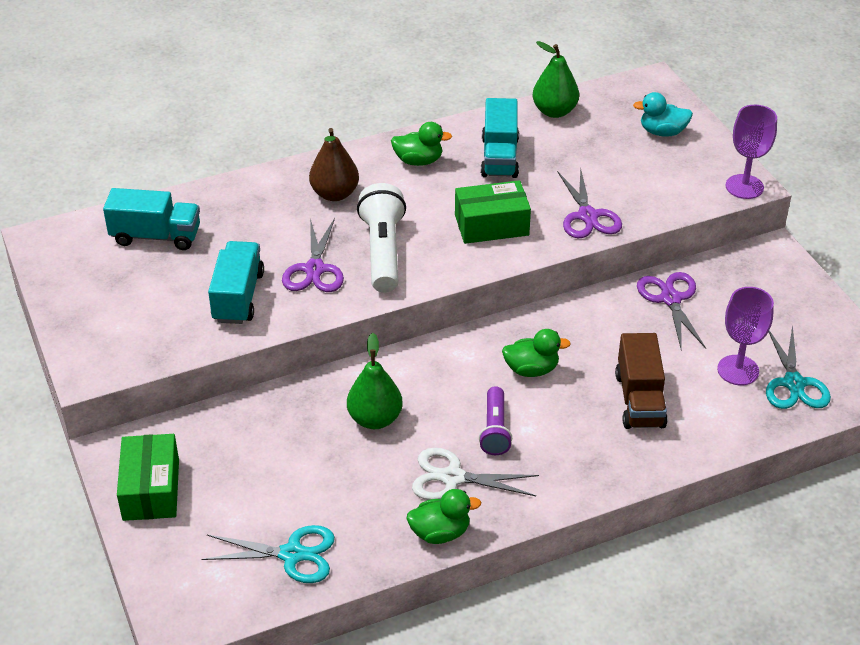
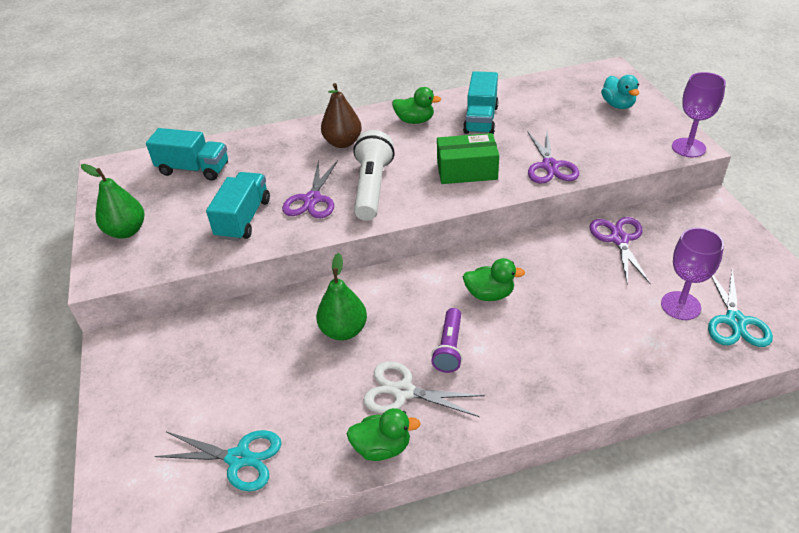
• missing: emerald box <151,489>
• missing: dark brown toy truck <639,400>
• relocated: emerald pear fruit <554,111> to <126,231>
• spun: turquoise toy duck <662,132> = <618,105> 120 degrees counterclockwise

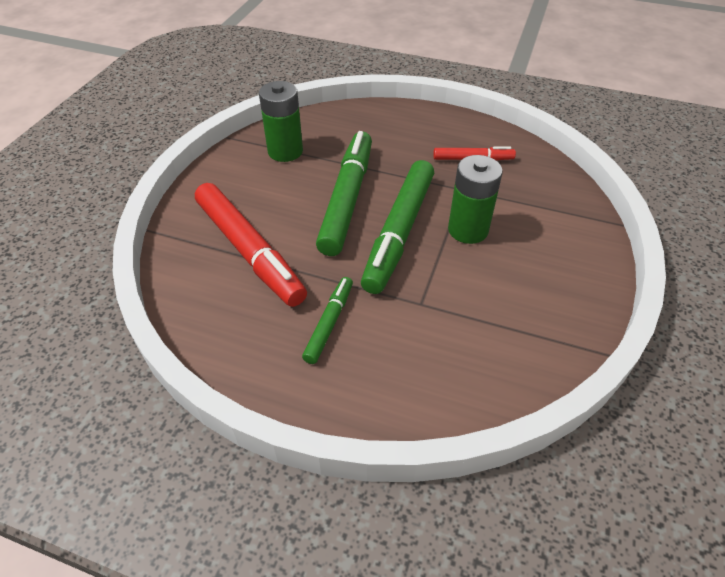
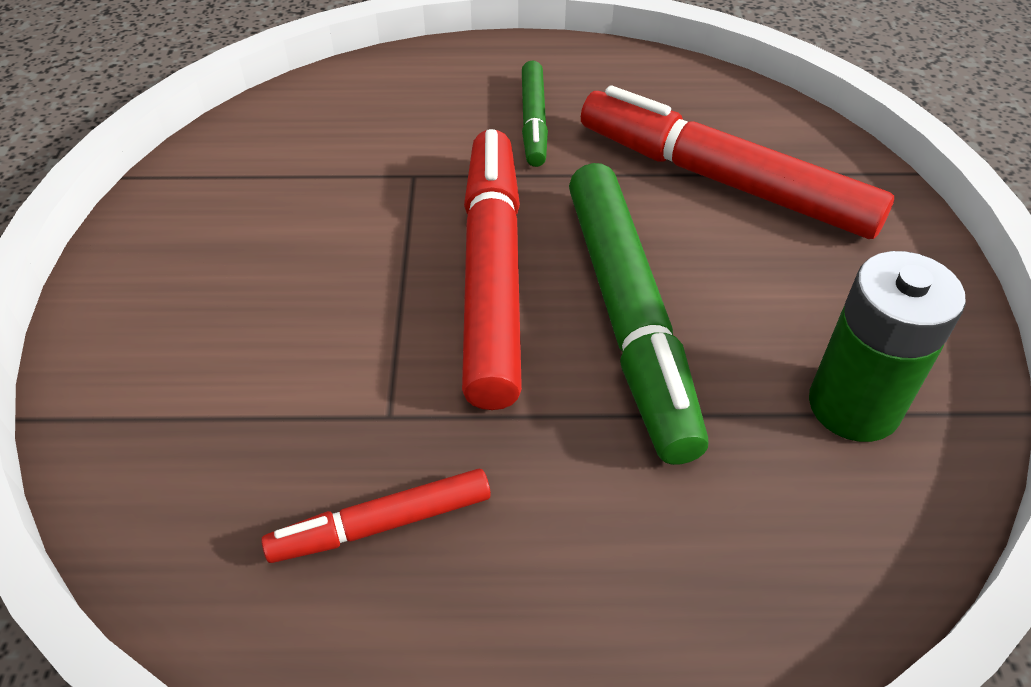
• missing: emerald power cell <468,230>
• colour: emerald marker pen <399,232> to red marker pen <492,275>

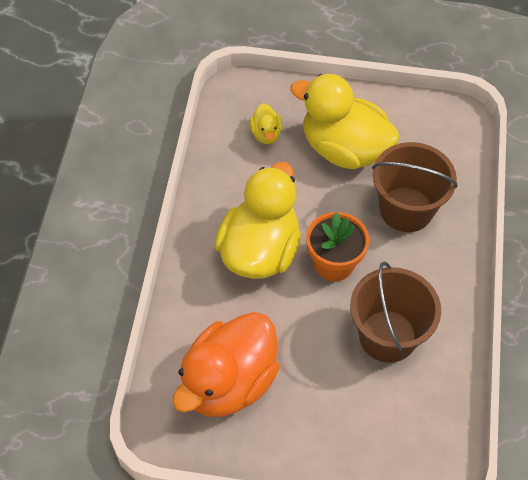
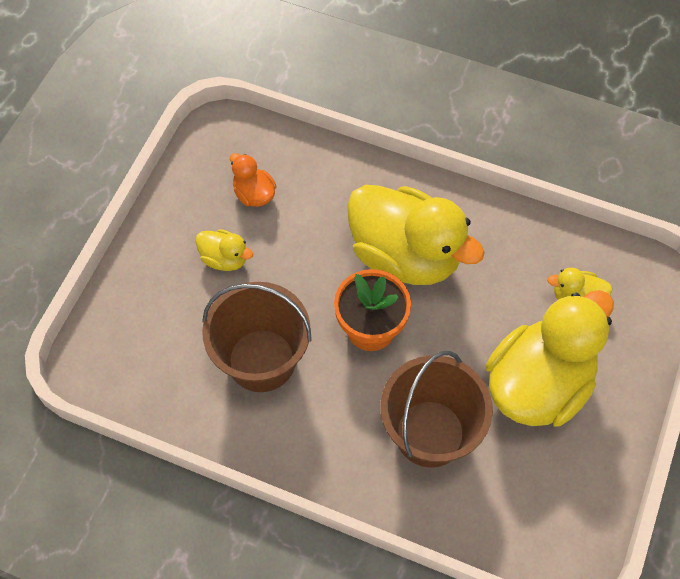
• appeared: bright yellow toy duck <225,259>
• size: orange-coloured toy duck <228,383> = <254,194> x0.44

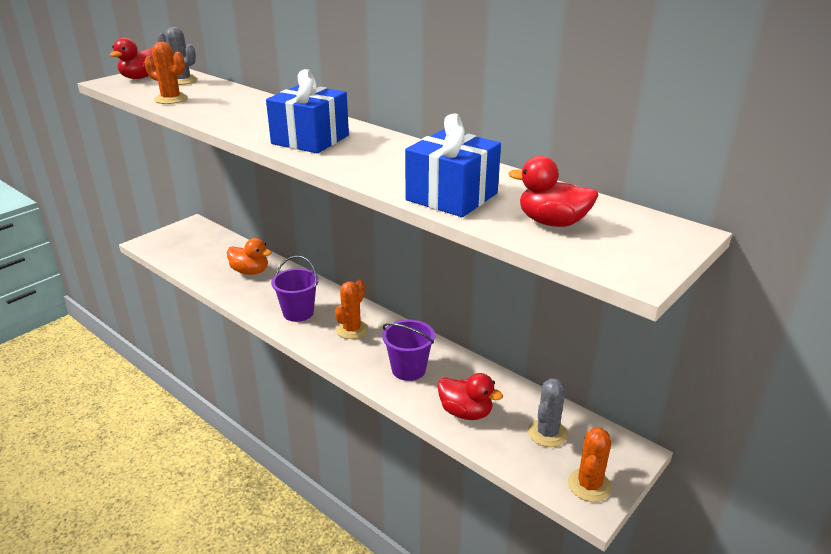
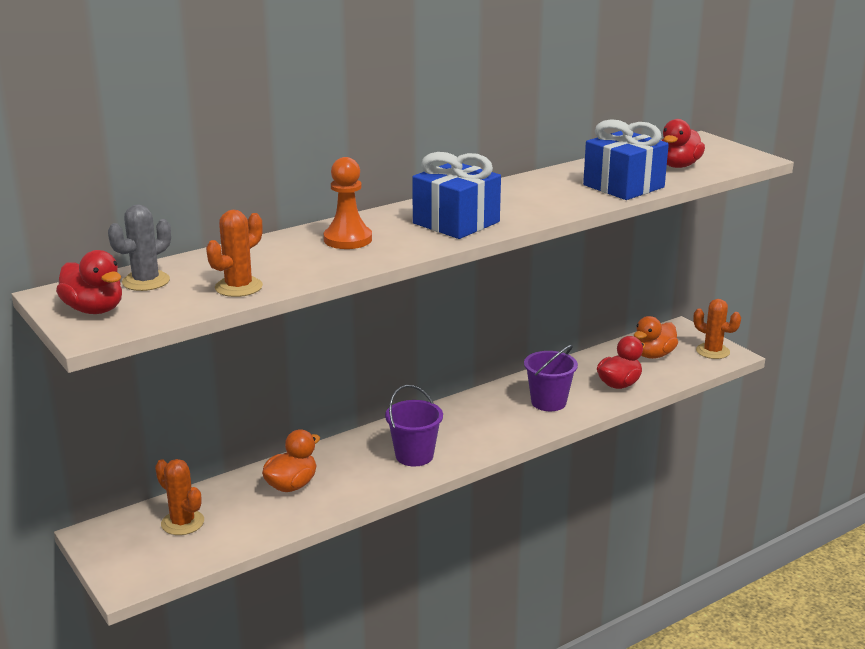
• appeared: orange-coloured chess pawn <348,239>
• relocated: orange-coloured saguaro cactus <352,330> to <182,523>
• exchanged: ash-grey saguaro cactus <547,433> to orange-coloured toy duck <653,355>

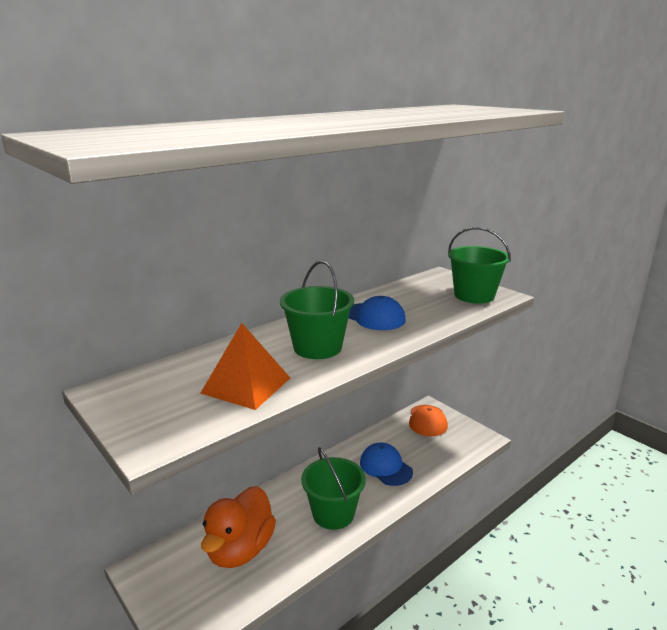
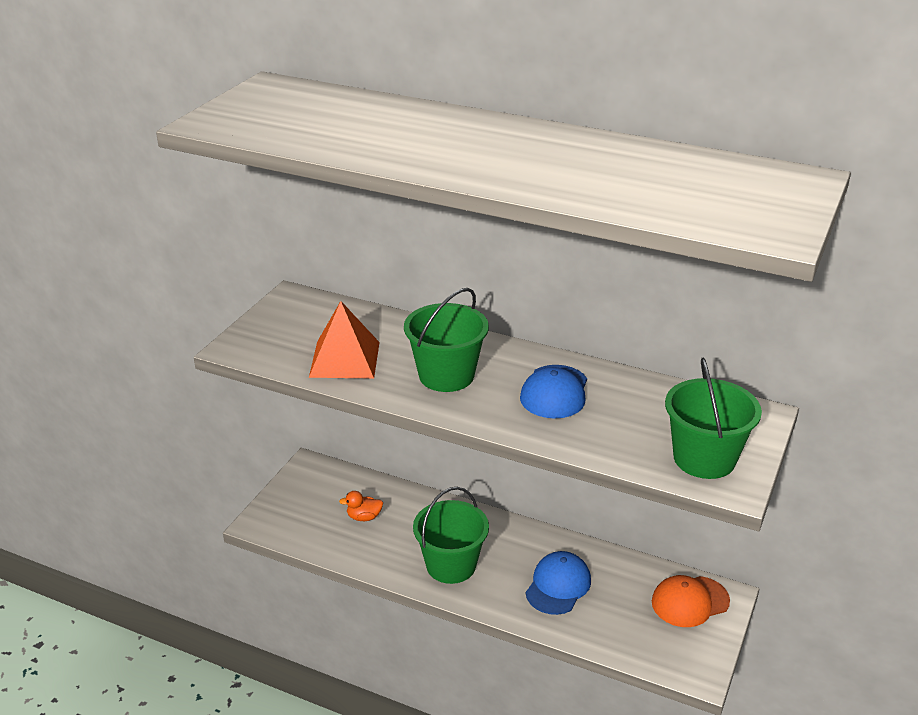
• size: orange-coloured toy duck <240,549> = <364,517> x0.41

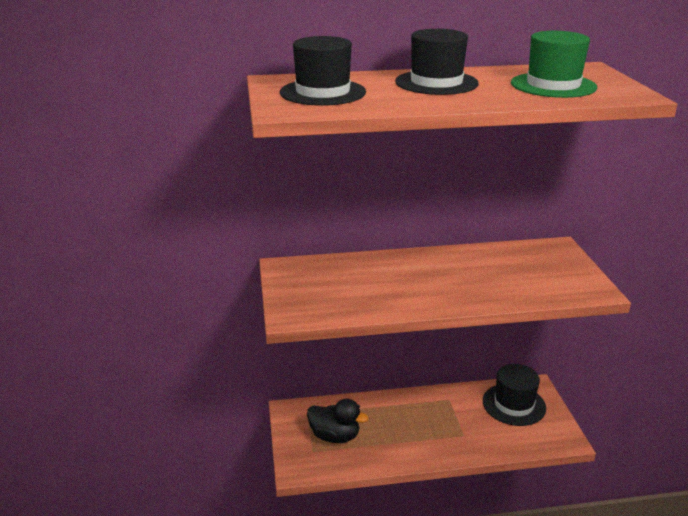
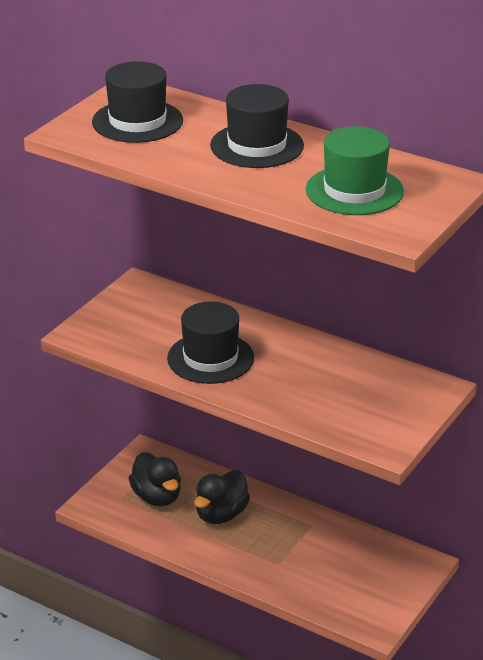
• appeared: black toy duck <221,515>
• relocated: black tall hat <514,404> to <210,358>

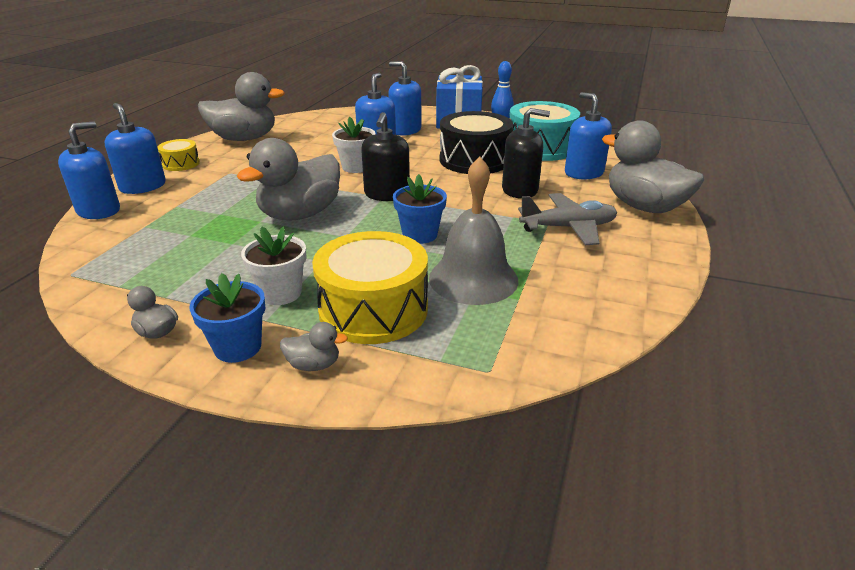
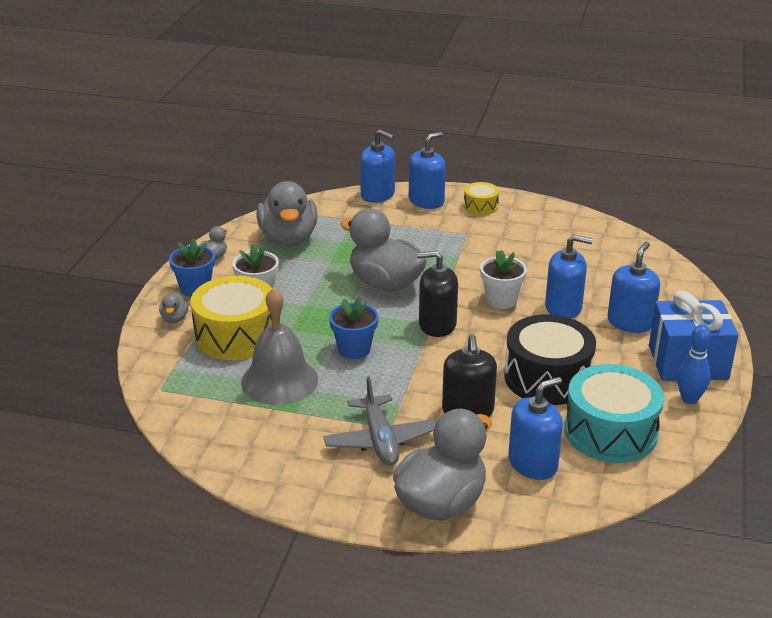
• relocated: ash-grey toy duck <244,139> to <288,238>

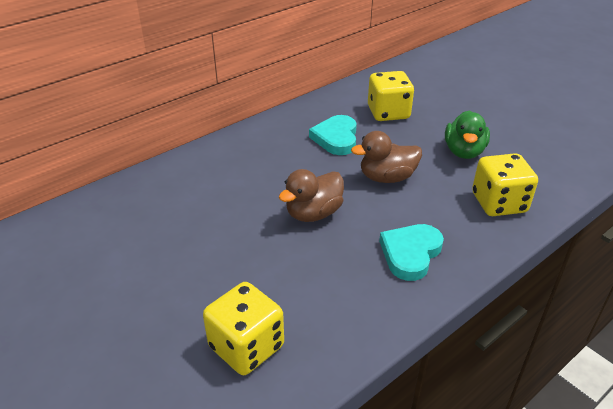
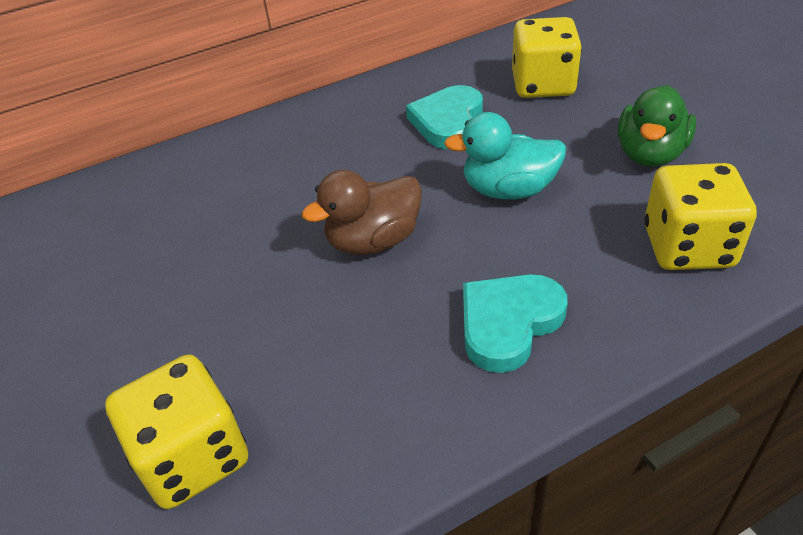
• colour: dark brown toy duck <387,178> to turquoise toy duck <508,190>

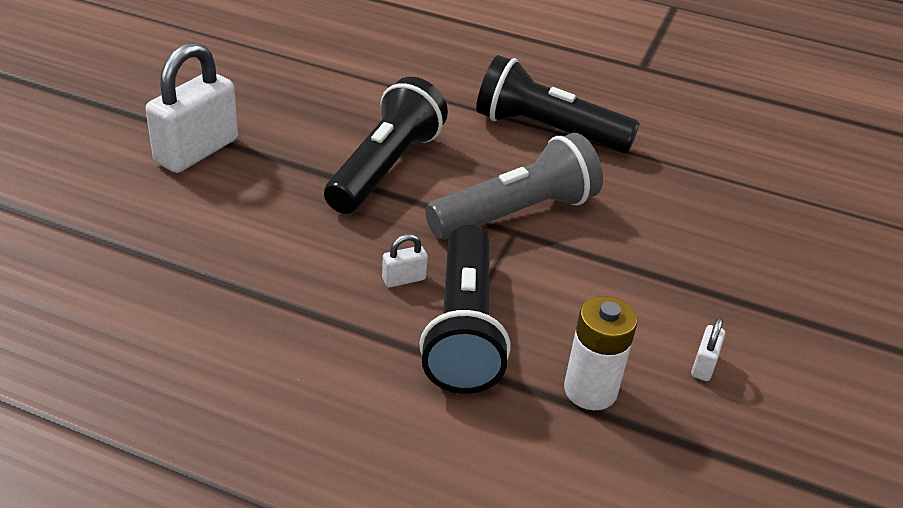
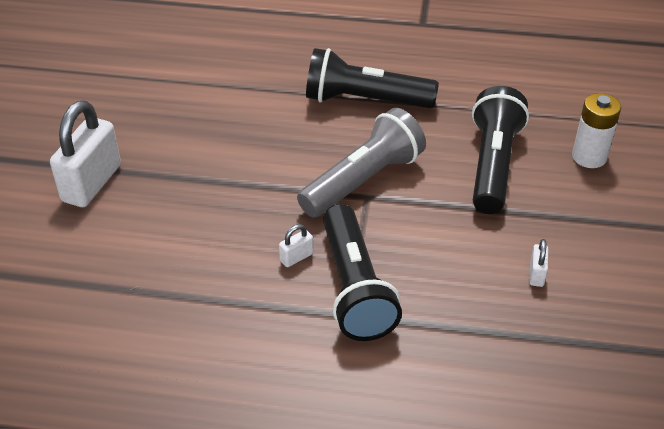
• relocated: black pocket torch <385,168> to <493,165>
• relocated: pure white power cell <590,390> to <589,157>

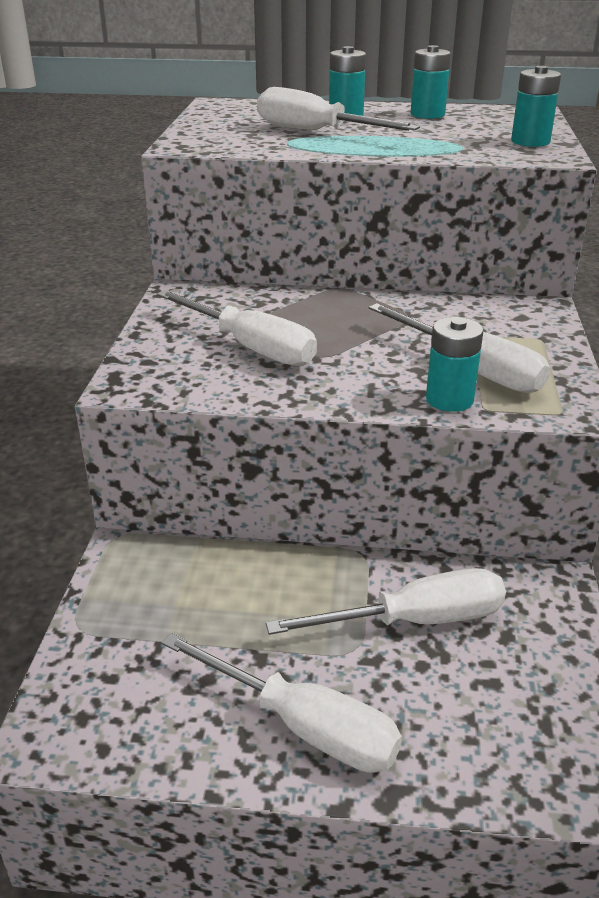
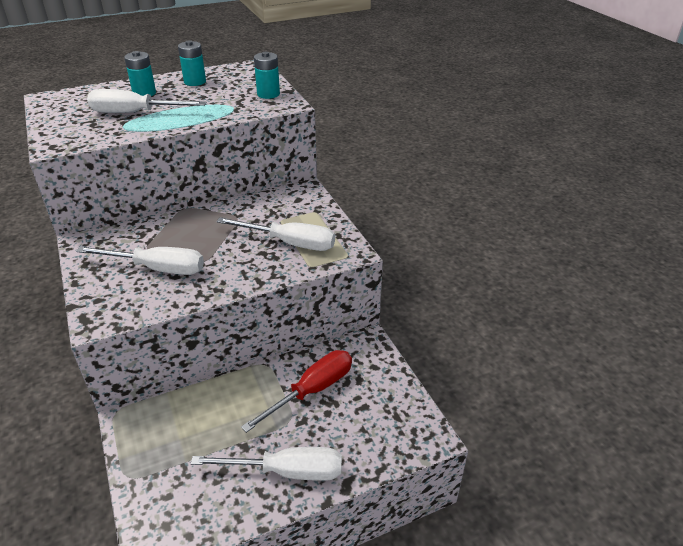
• missing: turquoise power cell <449,399>
• colour: pure white flat screwdriver <414,620> to red flat screwdriver <312,390>

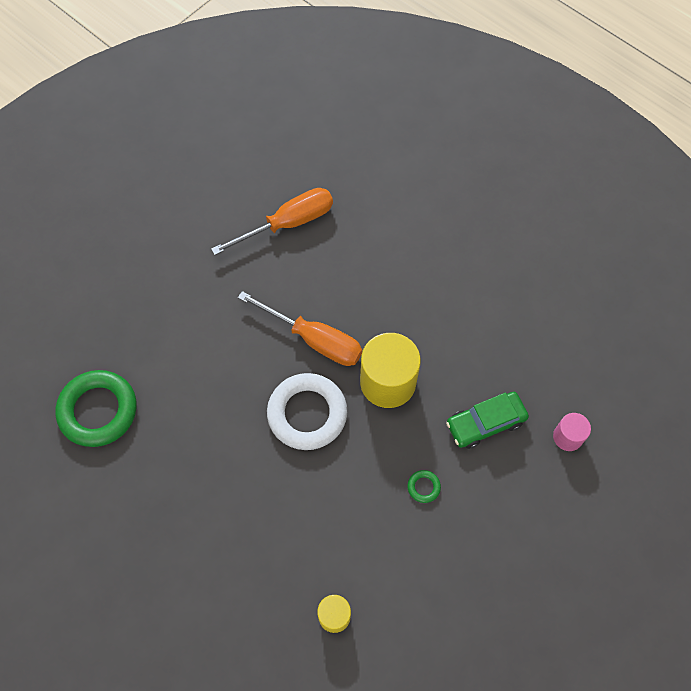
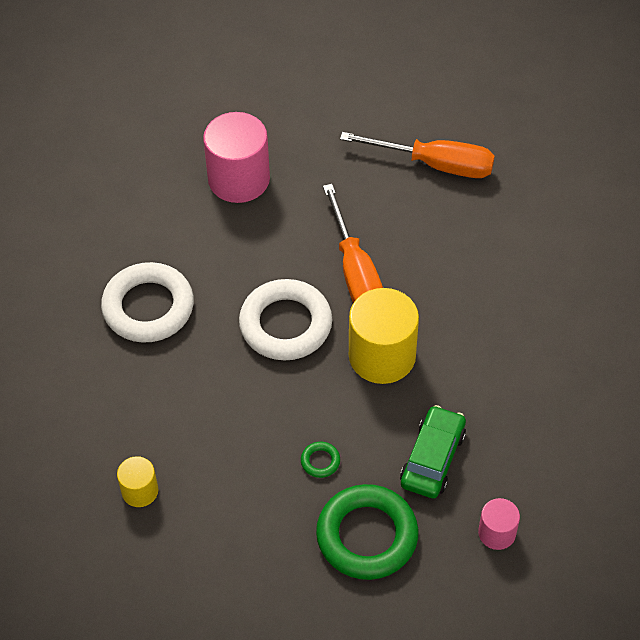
• appeared: pure white hoop <148,307>
• appeared: rosy cylinder shape <239,179>
• relocated: emerald hoop <98,411> to <367,536>
• spun: emerald automobile <485,423> = <432,458> 90 degrees clockwise

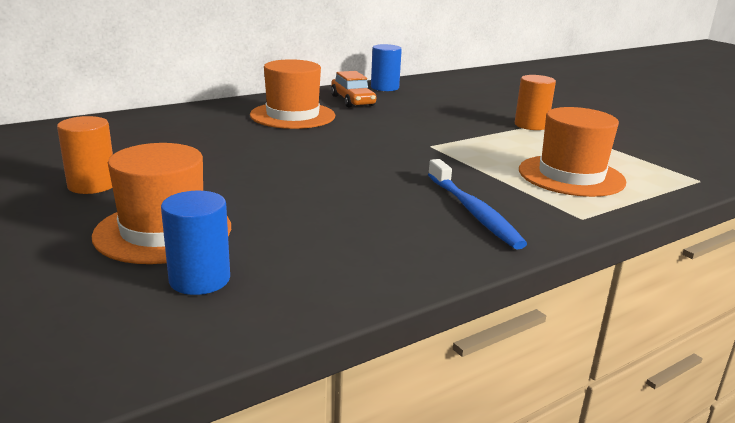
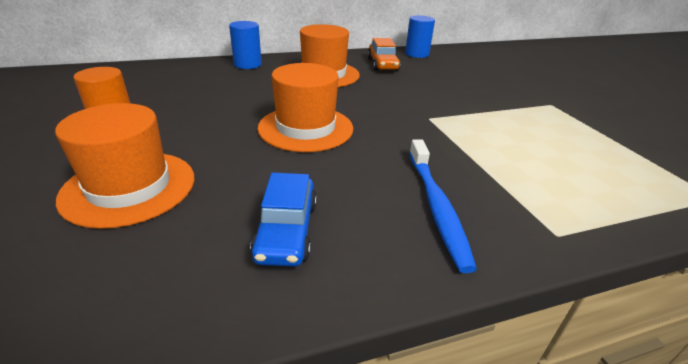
• missing: orange-coloured cylinder shape <531,125>
• appeared: royal blue automobile <286,230>
• relocated: royal blue cylinder shape <199,279> to <247,64>
• relocated: orange-coloured tall hat <571,176> to <305,128>

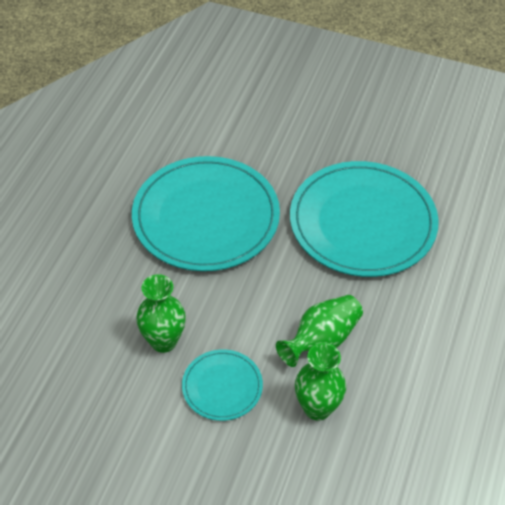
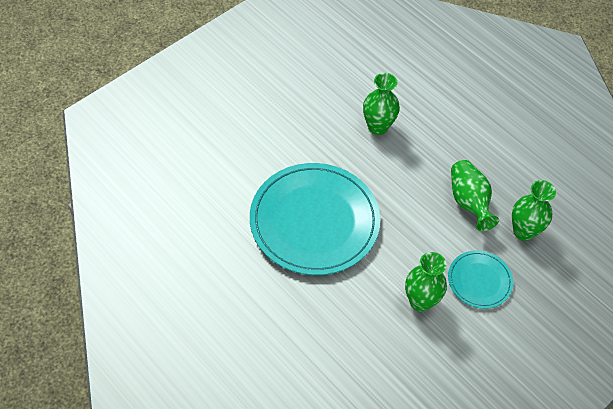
• exchanged: turquoise plate <362,222> to emerald tall vase <377,127>

